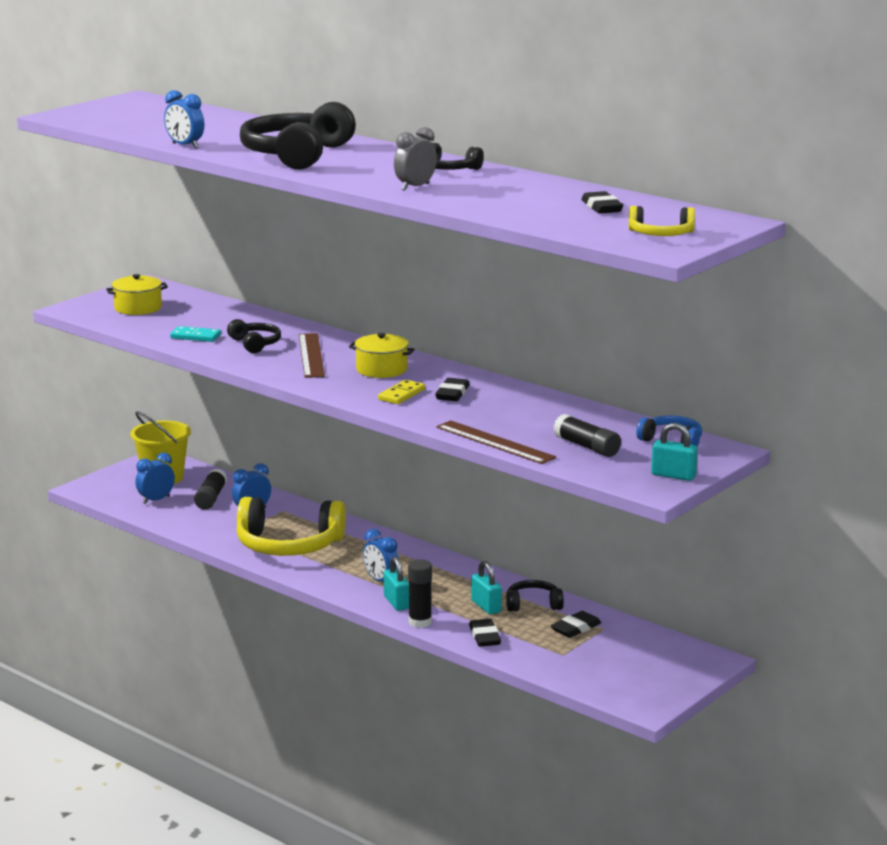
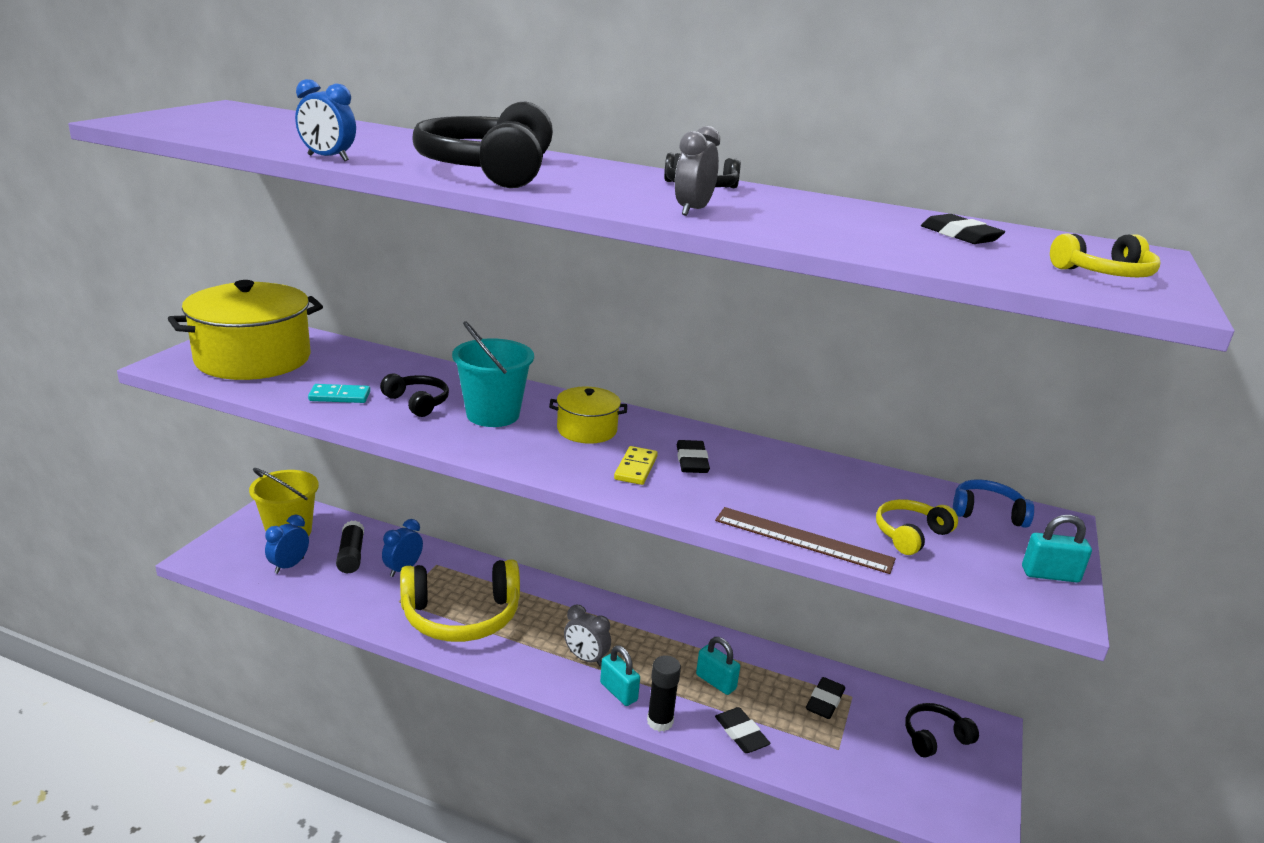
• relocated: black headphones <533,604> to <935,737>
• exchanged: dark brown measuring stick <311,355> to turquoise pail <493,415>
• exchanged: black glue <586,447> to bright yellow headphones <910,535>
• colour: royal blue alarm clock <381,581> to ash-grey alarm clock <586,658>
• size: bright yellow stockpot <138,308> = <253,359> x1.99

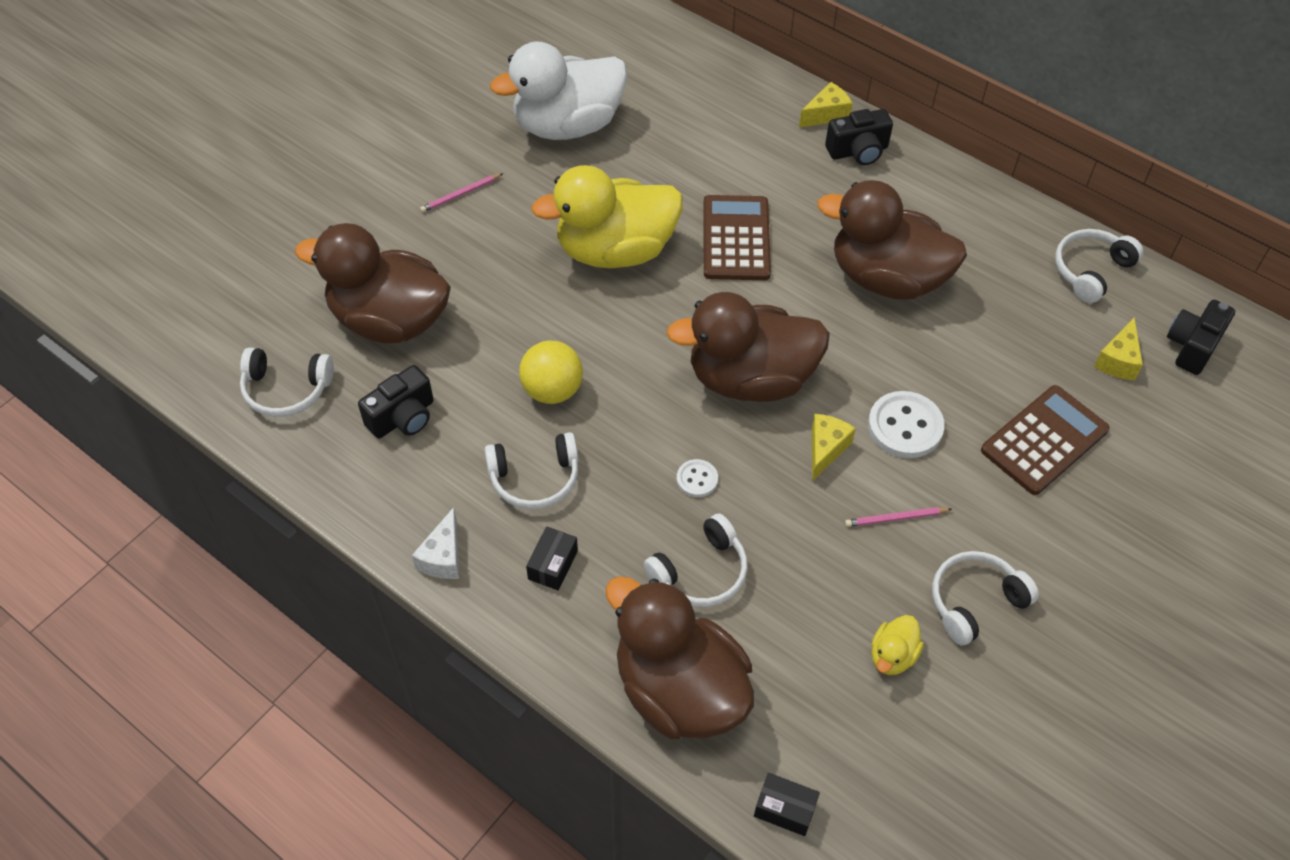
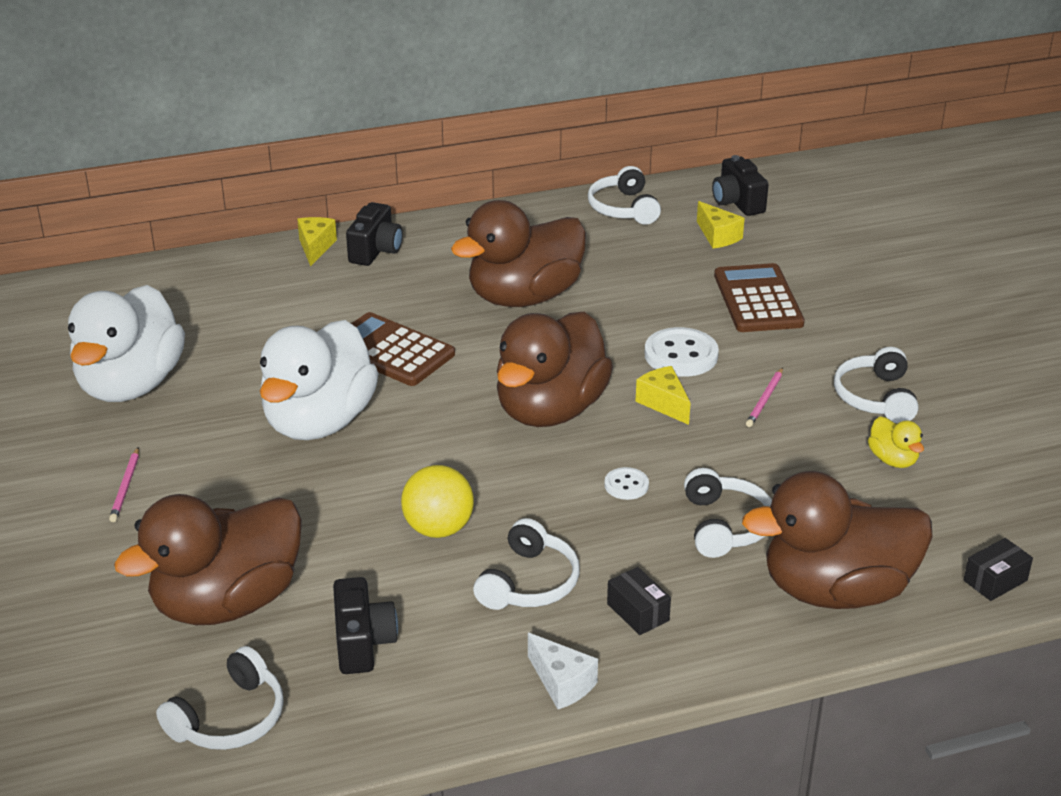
• colour: bright yellow toy duck <615,250> to pure white toy duck <319,422>

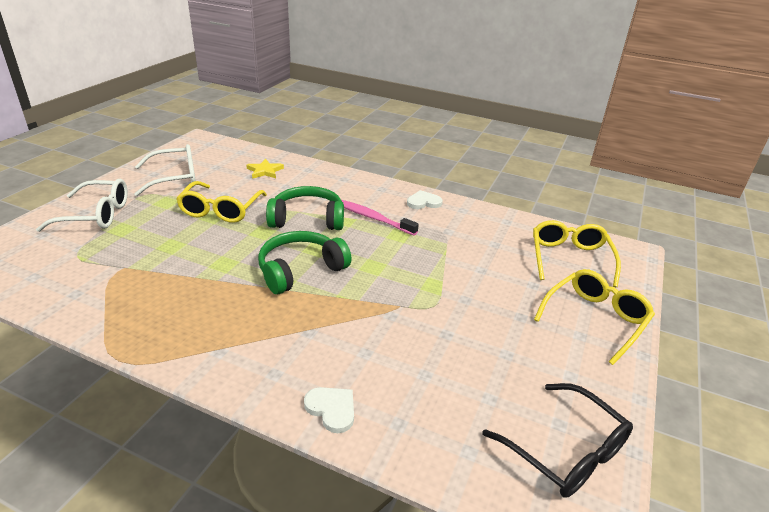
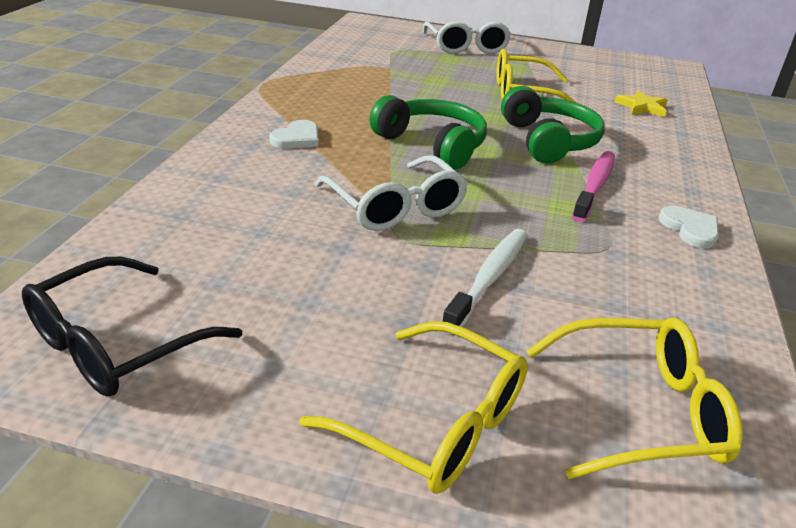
• appeared: pure white toothbrush <489,278>
• relocated: pure white eyeglasses <175,178> to <395,207>
• relocated: pure white love heart <332,409> to <297,138>

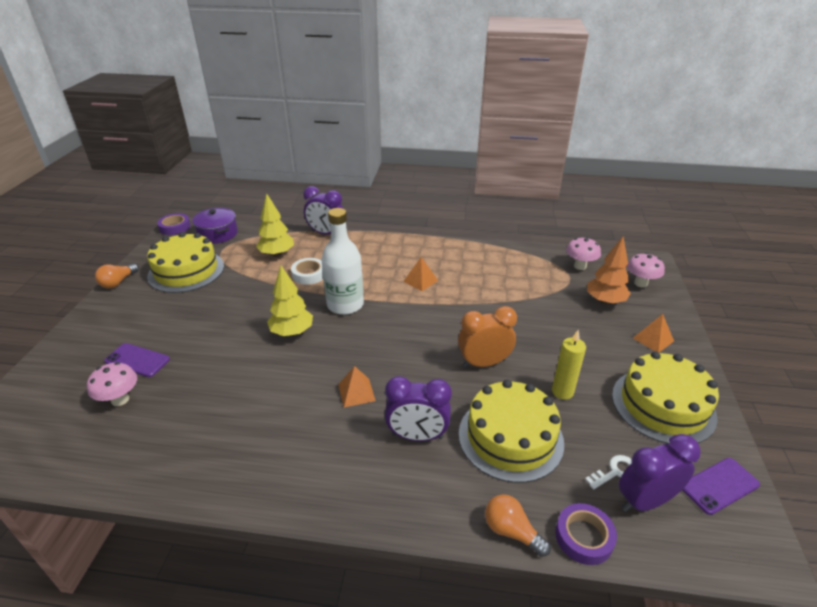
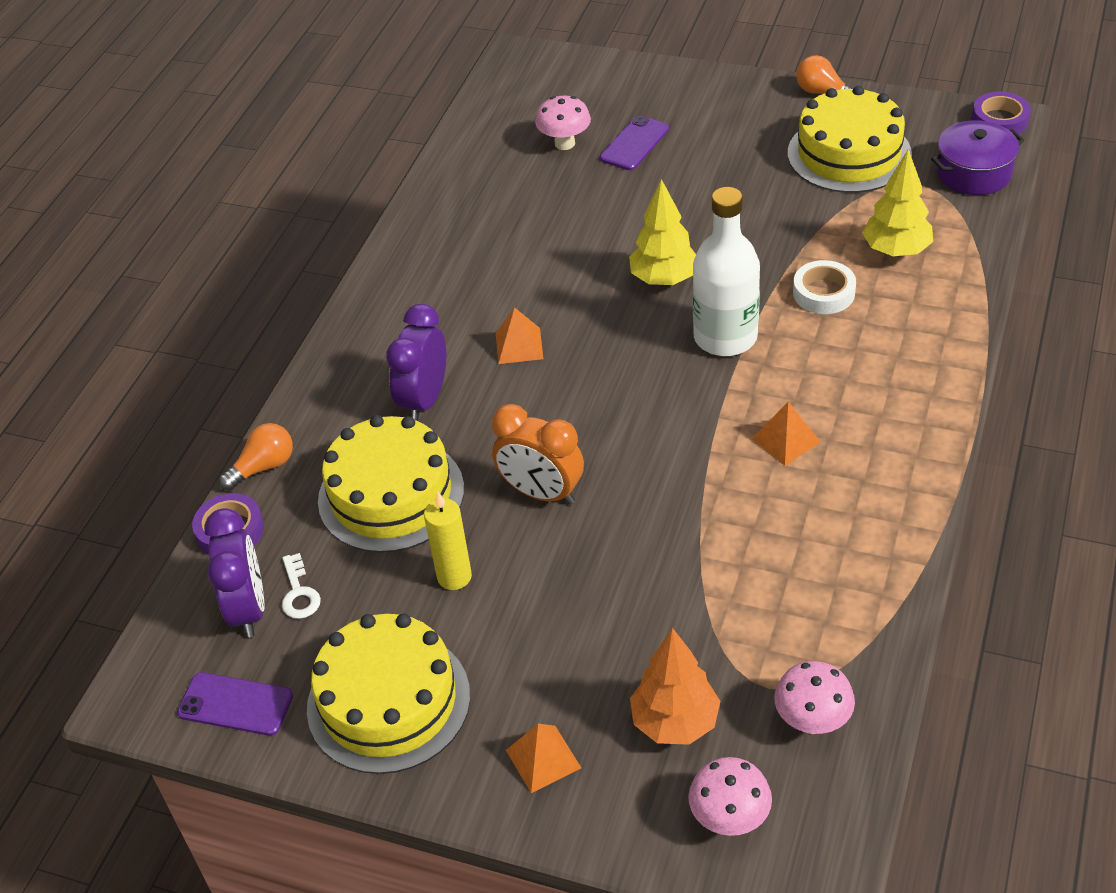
• missing: violet alarm clock <326,234>
• spun: orange-coloured alarm clock <484,363> = <541,493> 120 degrees clockwise
• spun: violet smartphone <719,485> = <235,704> 60 degrees counterclockwise

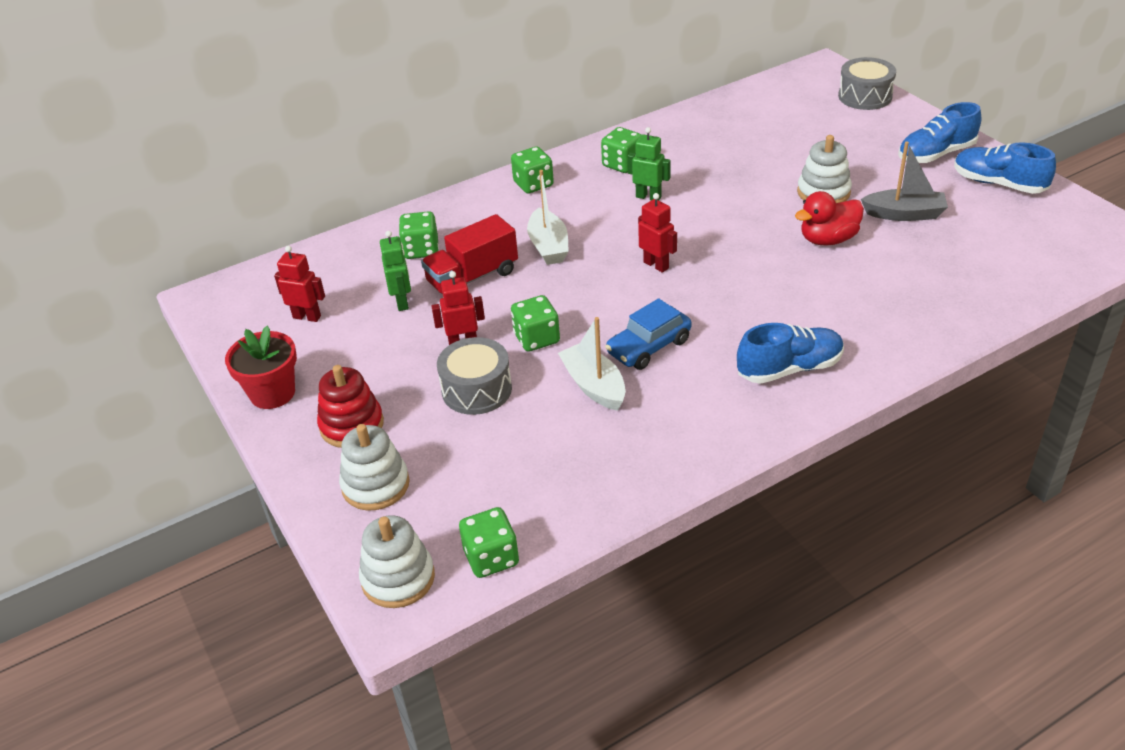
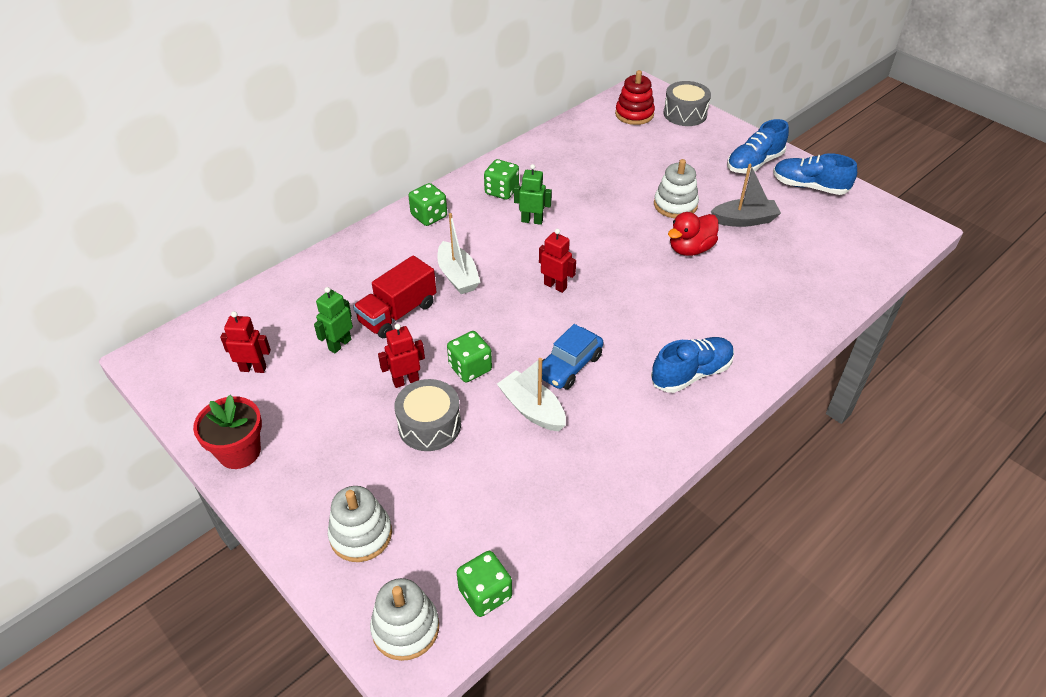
• missing: emerald die <421,250>
• relocated: red stacking rings <352,425> to <634,114>
• spun: emerald robot <402,302> = <339,344> 120 degrees counterclockwise

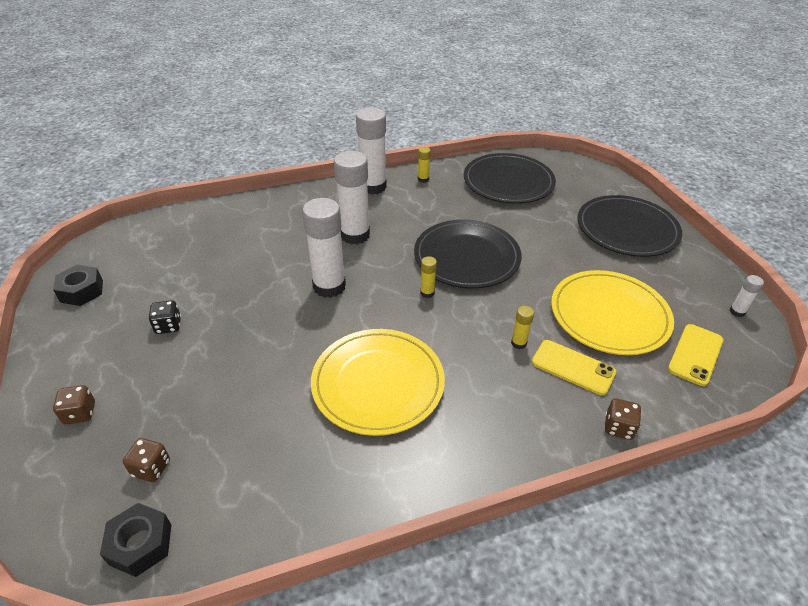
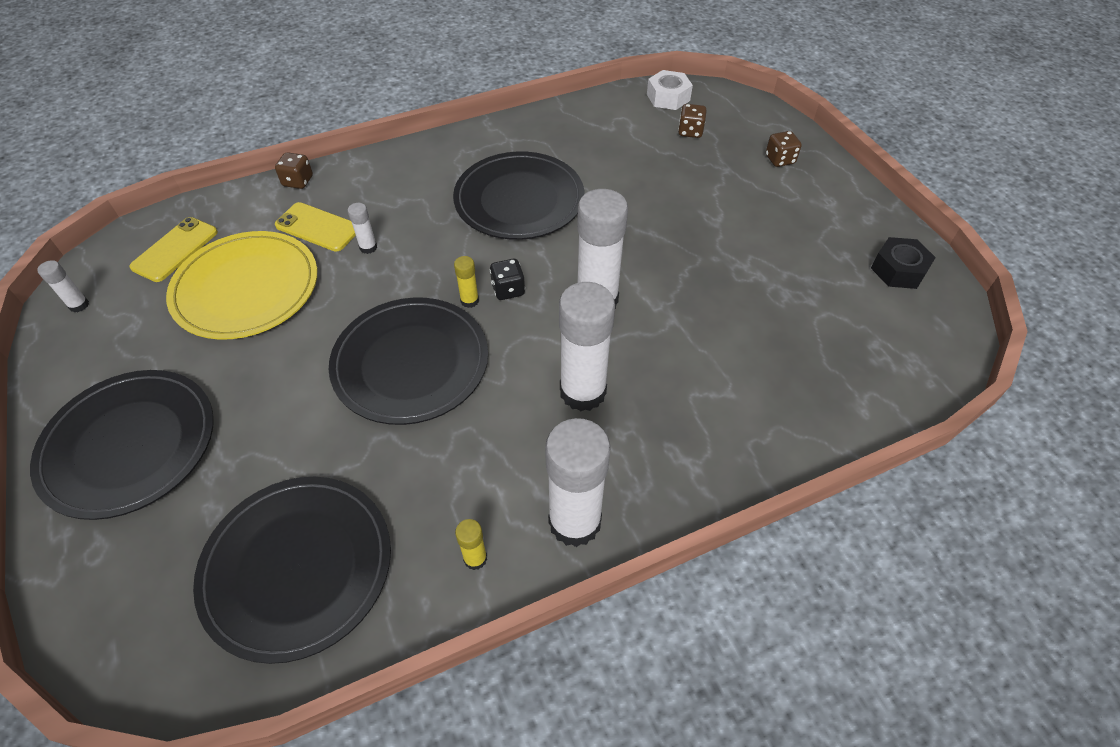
• relocated: black die <168,326> to <508,290>
• colour: black nut <140,544> to pure white nut <668,97>
• colour: bright yellow plate <378,383> to black plate <519,200>
• colour: bright yellow glue <518,343> to pure white glue <368,247>

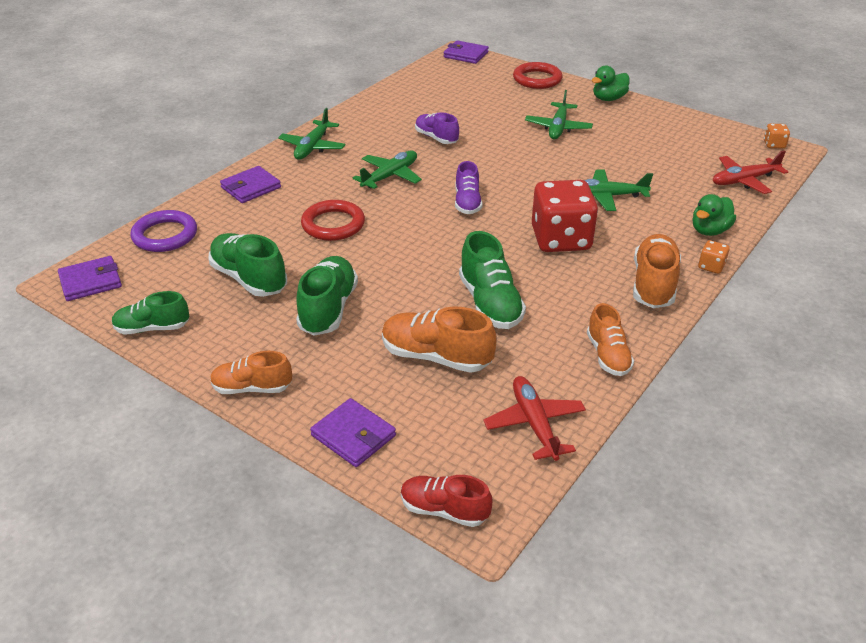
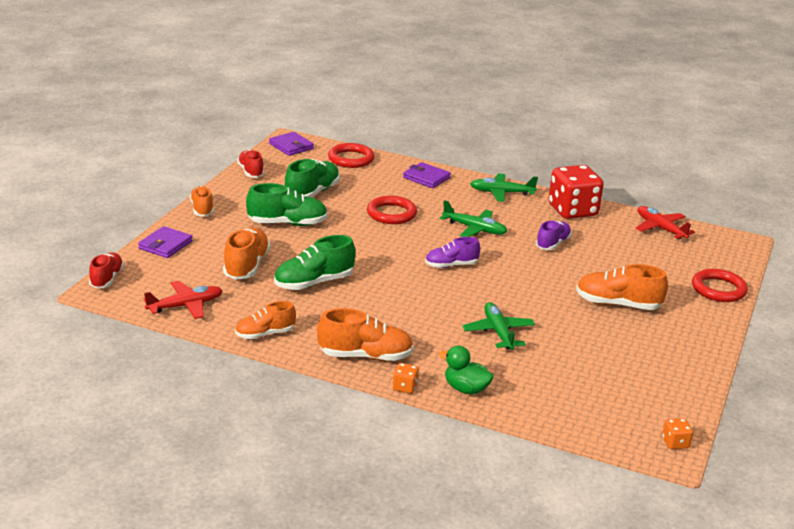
• missing: violet billfold <465,55>
• missing: emerald toy duck <608,99>
• relocated: red die <561,239> to <572,210>
• relocated: red aeroplane <744,180> to <660,228>
• exchanged: emerald aeroplane <558,127> to orange-coloured shoe <617,304>
• colour: emerald shoe <152,328> to red shoe <251,172>
• colour: violet hoop <165,235> to red hoop <351,159>

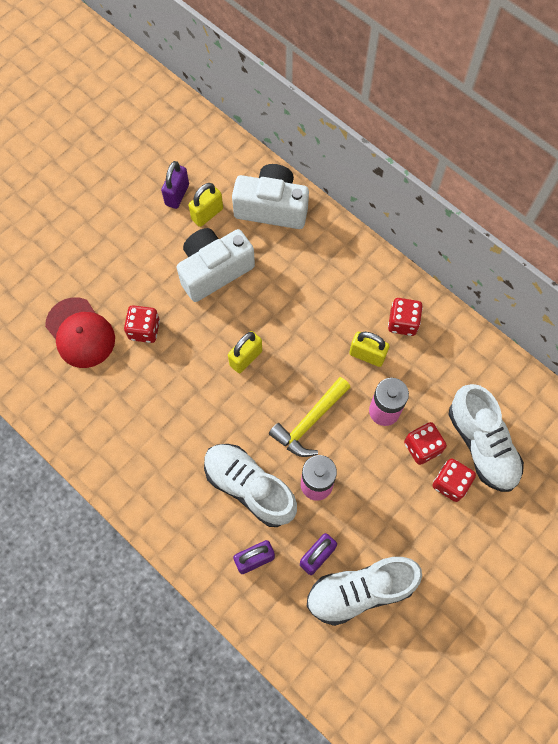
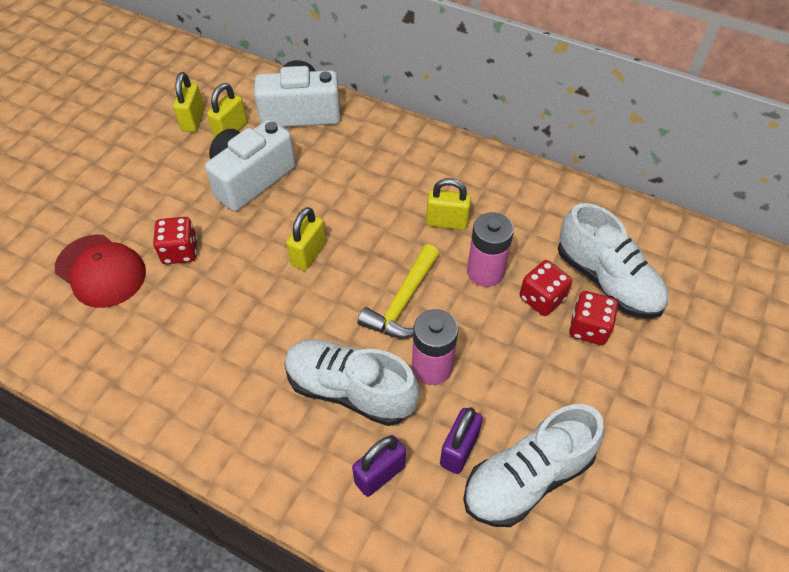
• missing: red die <403,322>
• colour: violet small lock <177,195> to bright yellow small lock <193,120>

